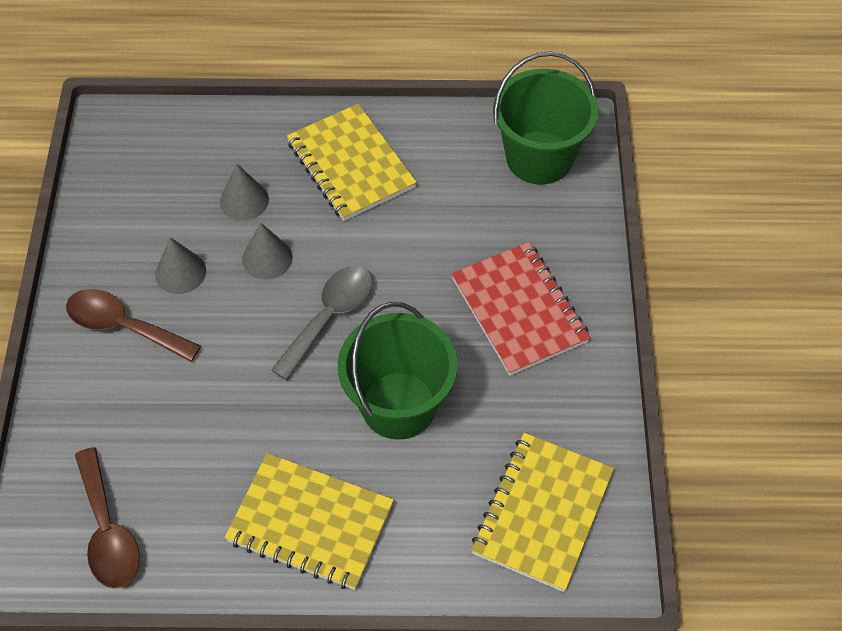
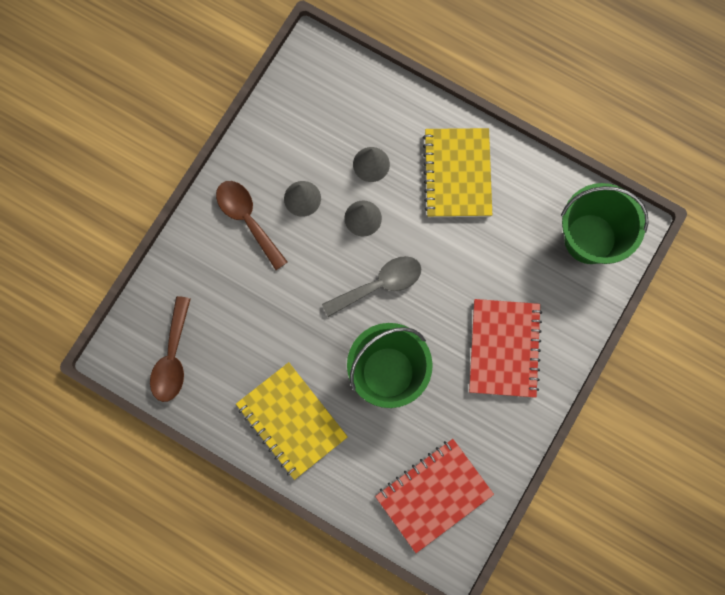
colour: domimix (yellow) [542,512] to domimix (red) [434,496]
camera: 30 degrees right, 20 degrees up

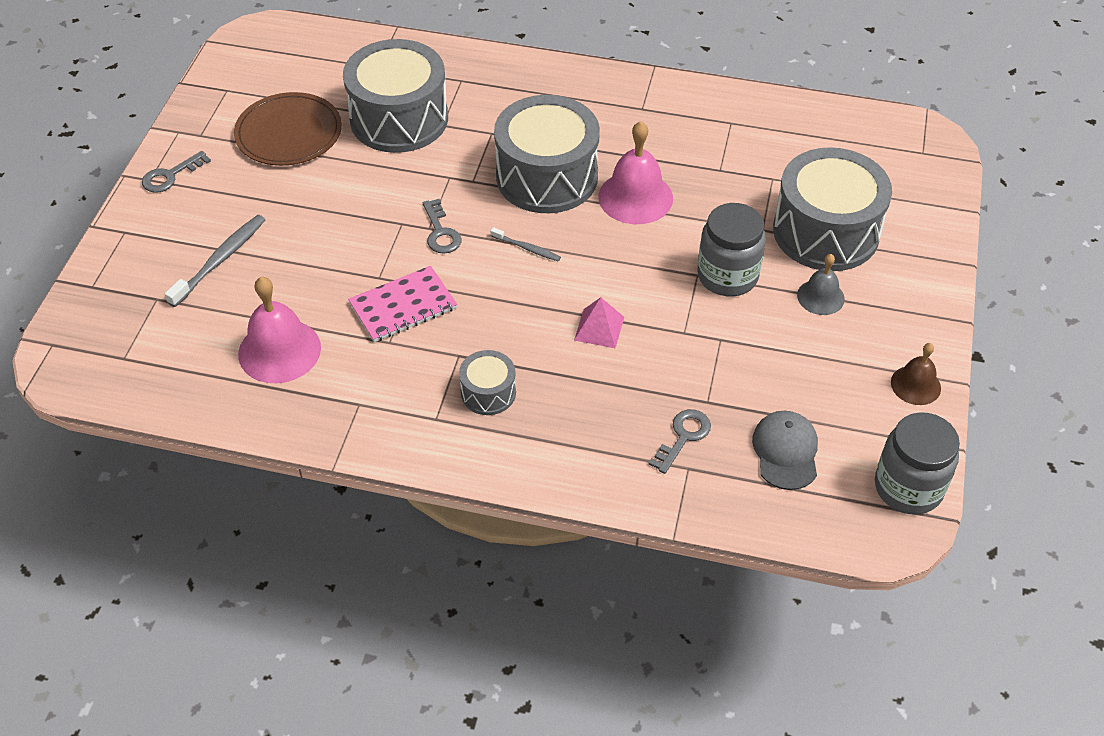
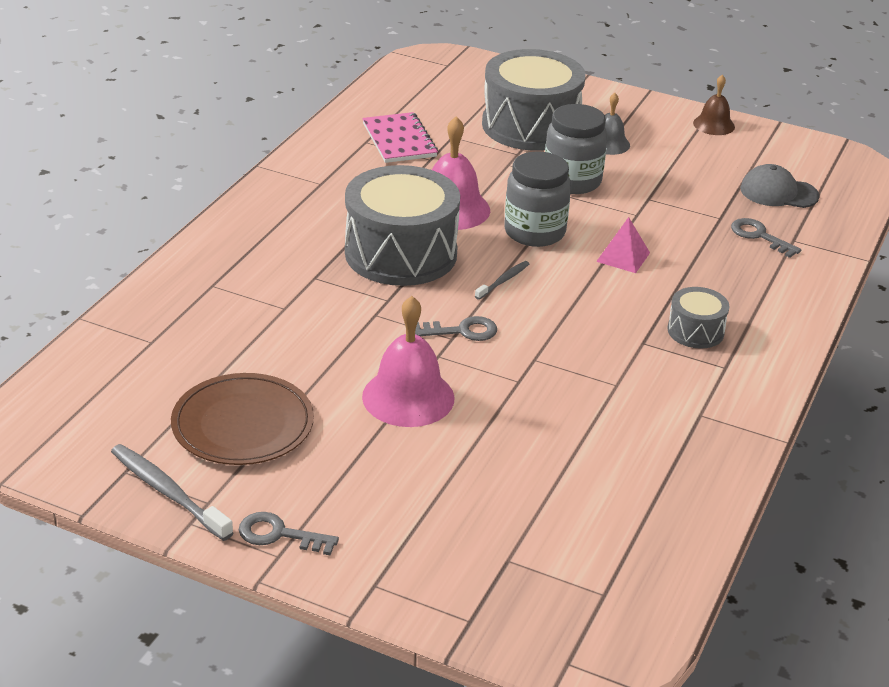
missing: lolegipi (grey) [395,96]
relocated: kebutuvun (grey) [215,261] to [172,492]; domimix (pink) [402,304] to [400,137]; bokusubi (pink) [279,330] to [408,361]; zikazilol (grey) [917,463] to [537,199]
spun: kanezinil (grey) [176,172] = [289,533] 135 degrees clockwise
camera: 80 degrees left, 15 degrees down

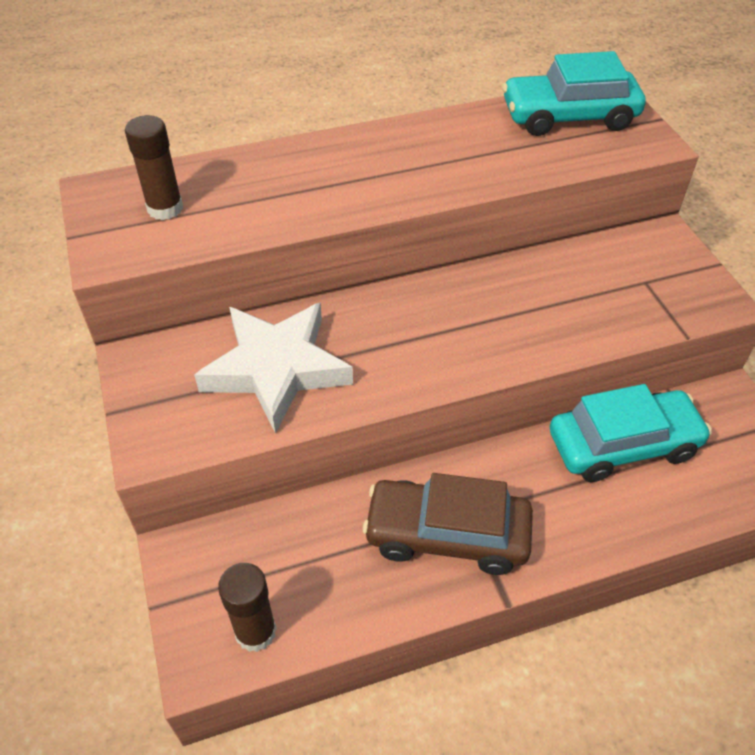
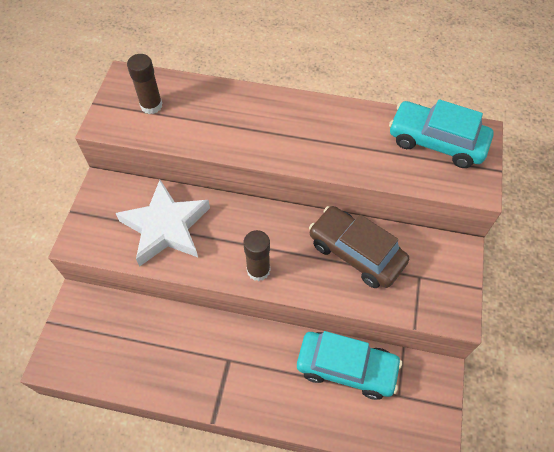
relocated: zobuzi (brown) [247,607] to [256,255]; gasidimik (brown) [448,524] to [359,247]
camera: 30 degrees right, 10 degrees up

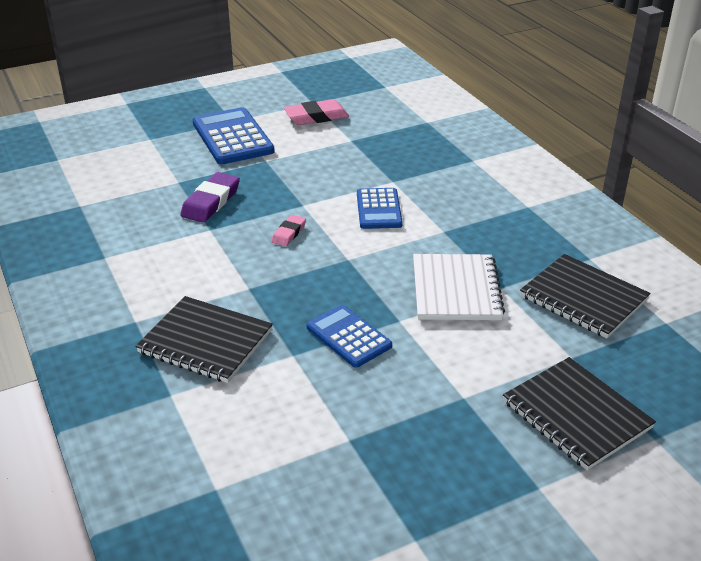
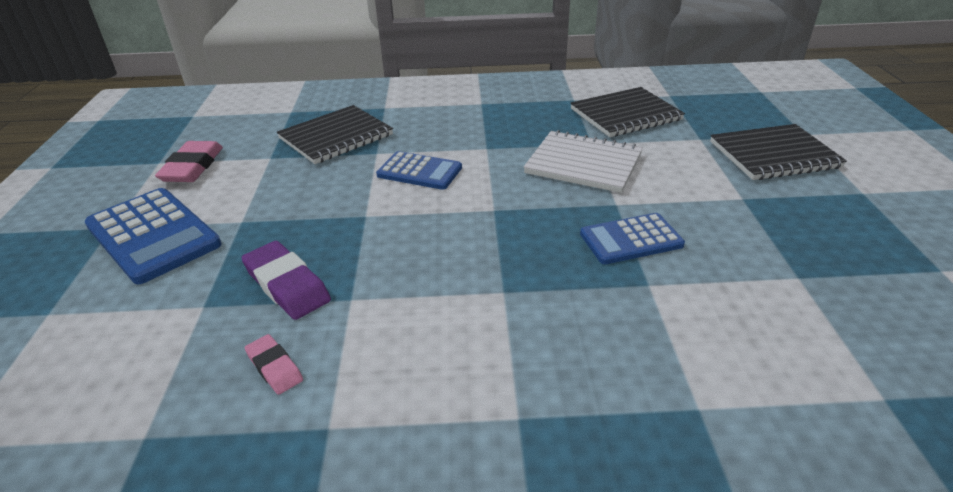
relocated: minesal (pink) [288,230] to [274,364]; domimix (black) [204,339] to [335,134]
spun: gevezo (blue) [234,135] = [153,236] 135 degrees counterclockwise
camera: 65 degrees left, 0 degrees up

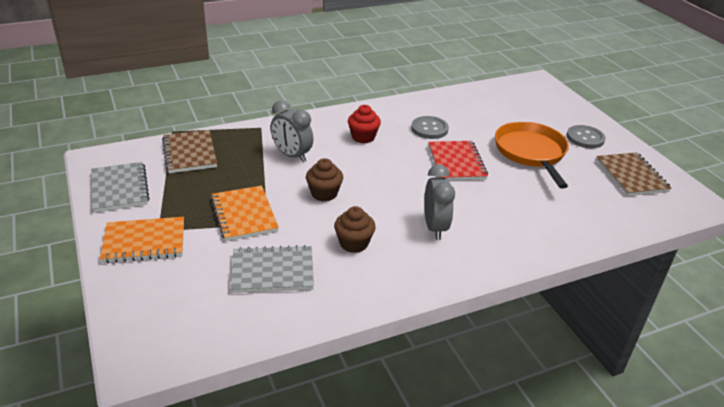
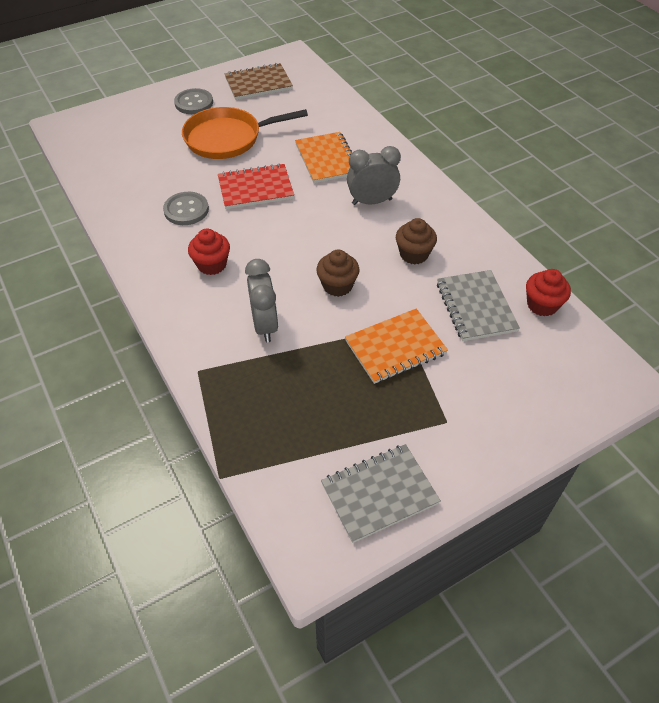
missing: domimix (brown) [189,151]
appeared: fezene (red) [548,292]
relocated: domimix (orange) [142,240] to [323,157]
spun: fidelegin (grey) [292,131] = [262,300] 45 degrees counterclockwise
camera: 95 degrees left, 15 degrees up

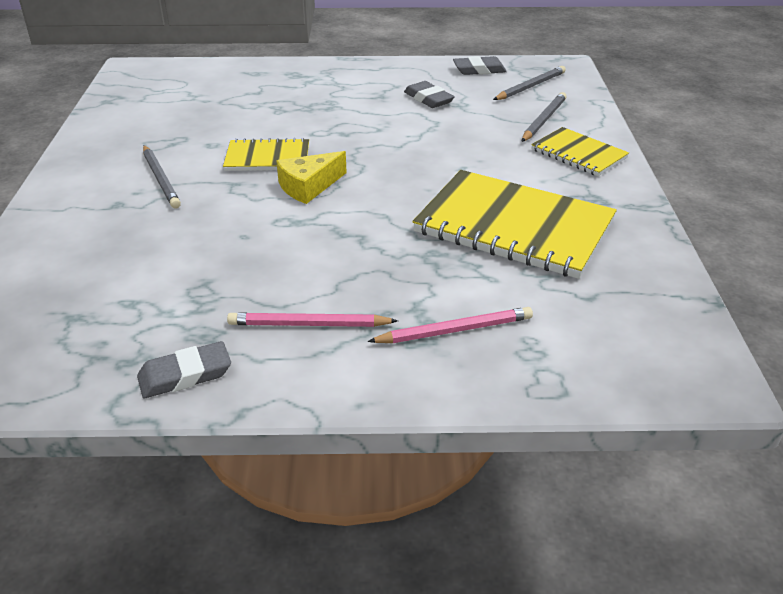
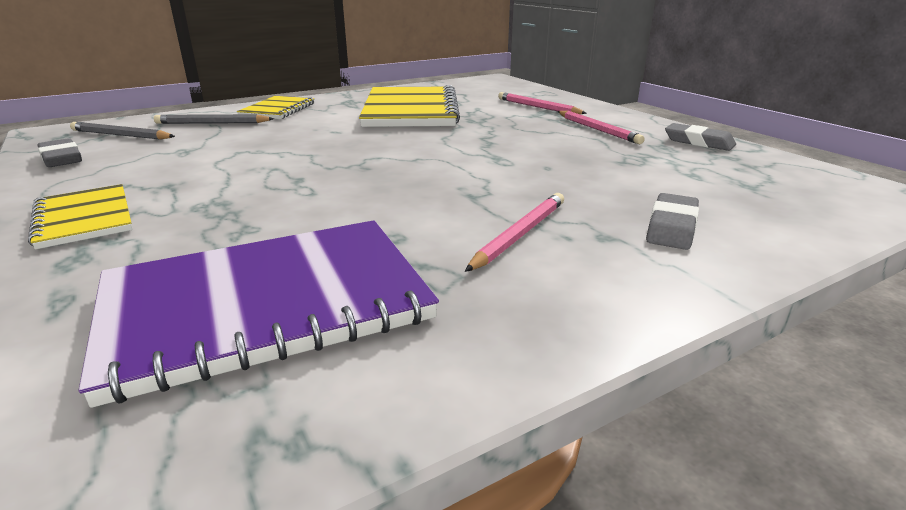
missing: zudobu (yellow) [311,177]
appeared: domimix (purple) [259,314]
relocated: domimix (yellow) [266,154] to [80,216]; minesal (grey) [429,94] to [672,221]
colour: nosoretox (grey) [162,176] to nosoretox (pink) [514,232]
camera: 120 degrees left, 10 degrees down

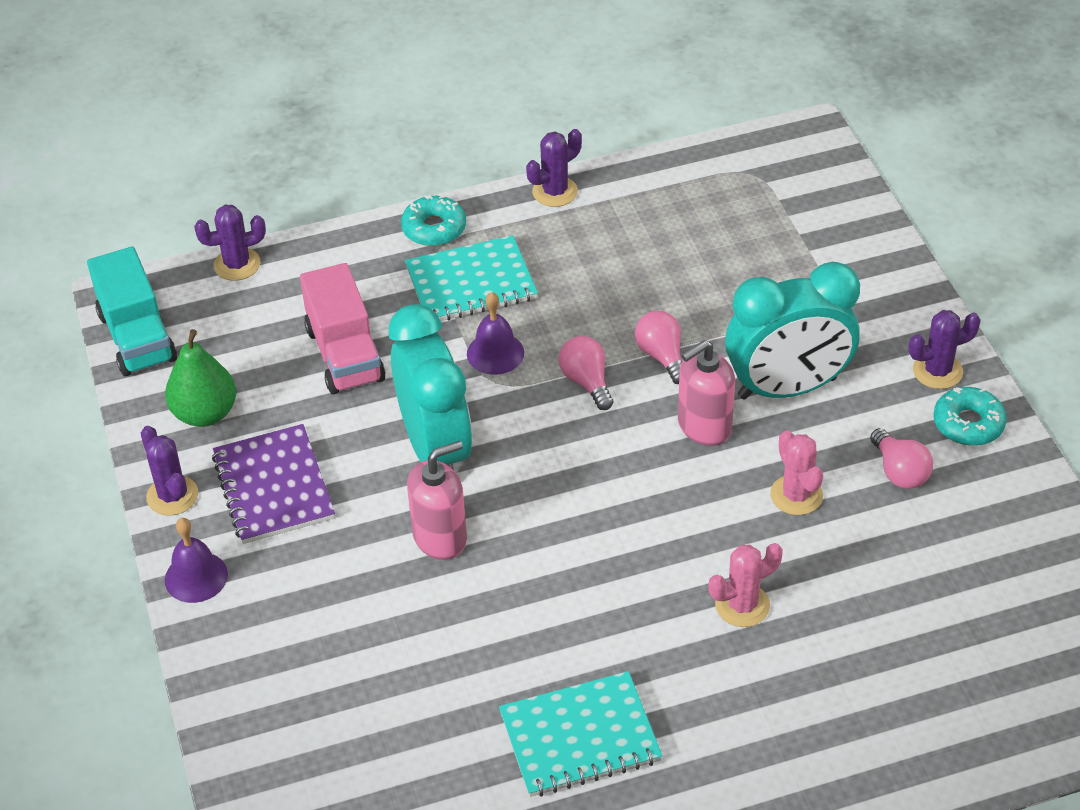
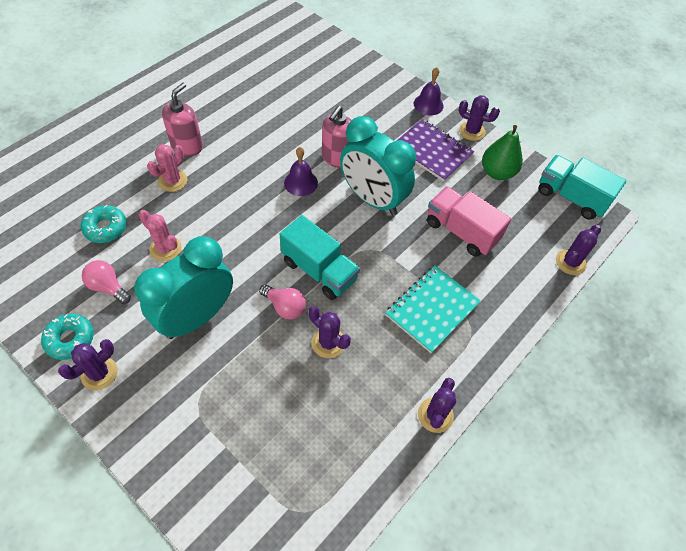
missing: domimix (turquoise) [581,734]
appeared: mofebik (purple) [330,332]
relocated: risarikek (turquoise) [433,220] to [104,224]; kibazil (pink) [706,393] to [182,119]; bokusubi (purple) [495,333] to [301,171]
exchanged: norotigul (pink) [586,373] to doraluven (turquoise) [320,257]
camera: 145 degrees right, 10 degrees up

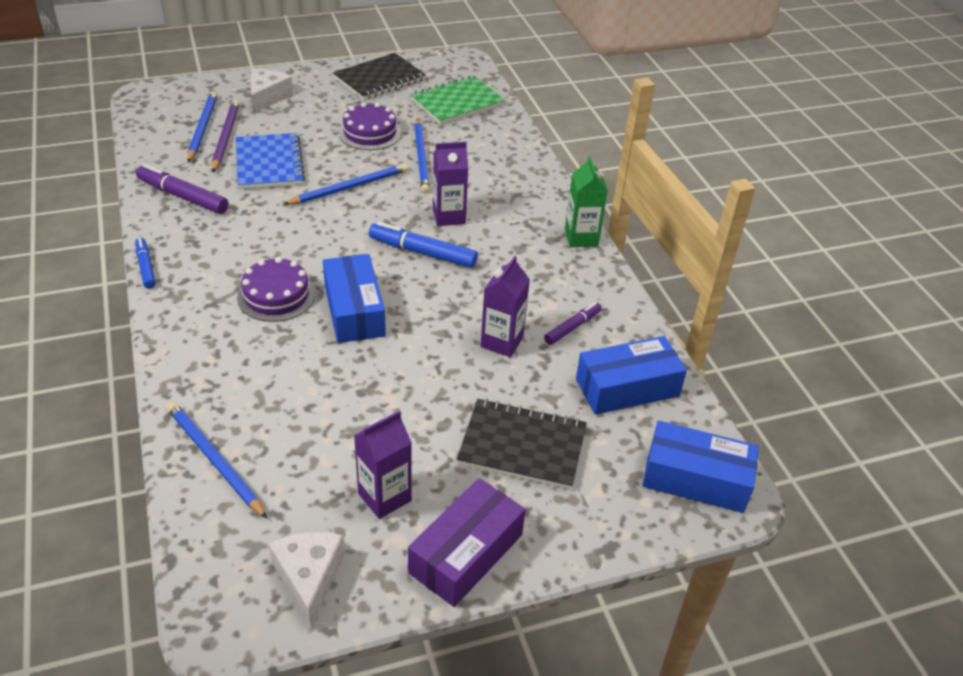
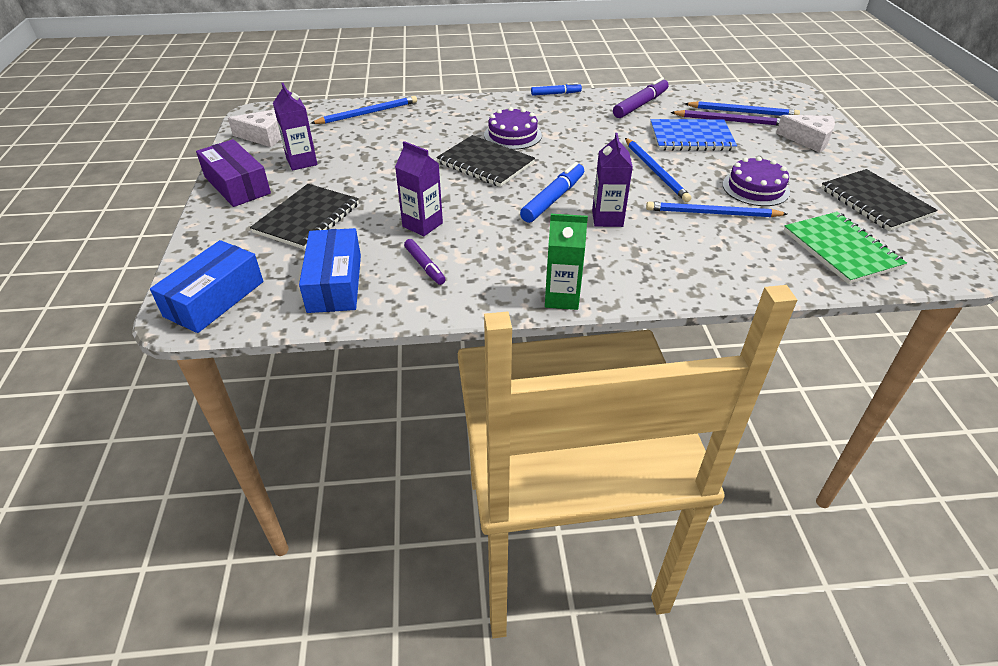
exchanged: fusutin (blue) [354,298] to domimix (black) [485,161]
camera: 105 degrees right, 0 degrees up

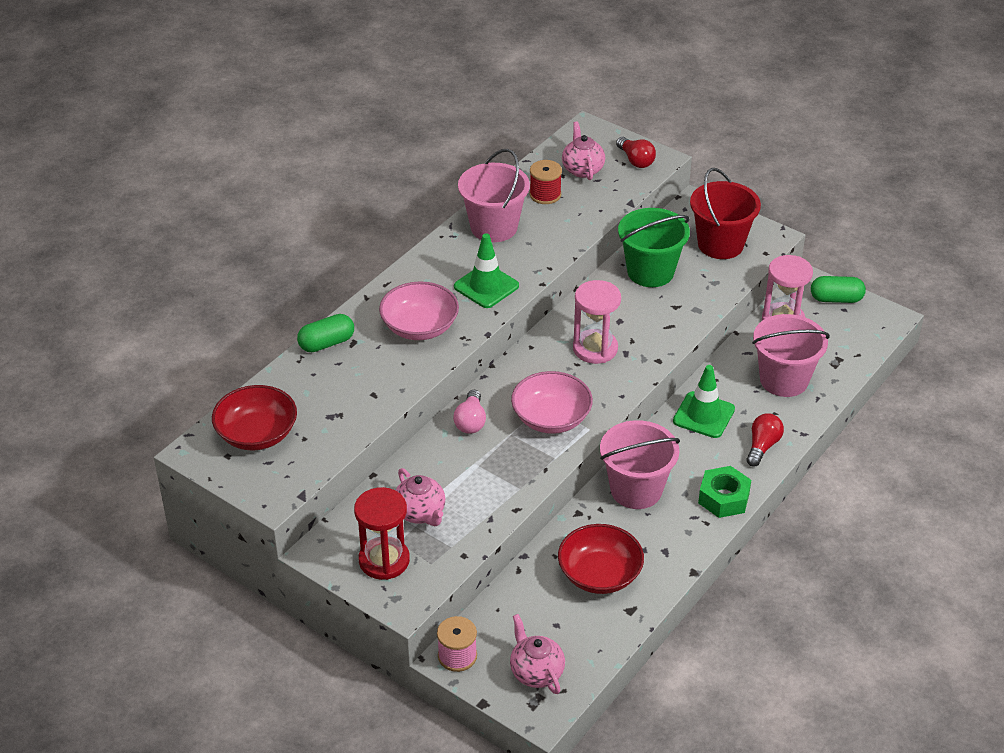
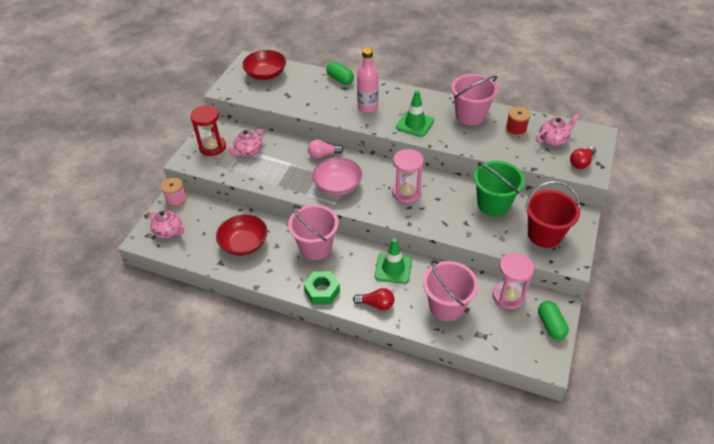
exchanged: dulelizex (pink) [419,310] to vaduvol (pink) [368,80]
spun: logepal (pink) [537,654] = [166,224] 75 degrees clockwise
camera: 75 degrees right, 5 degrees up

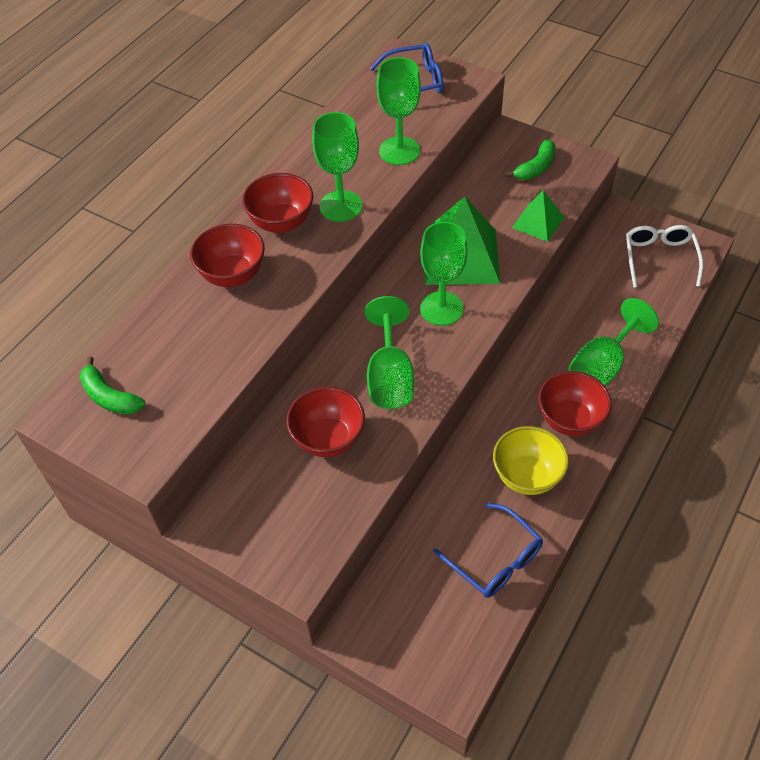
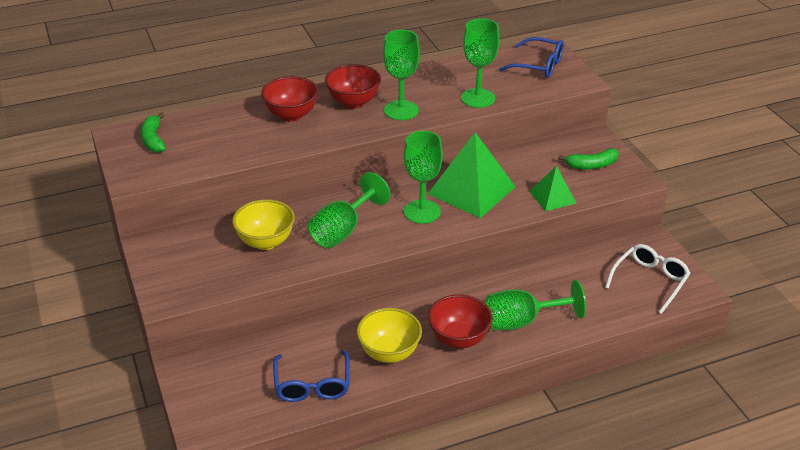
colour: dulelizex (red) [325,421] to dulelizex (yellow) [263,224]
camera: 35 degrees right, 15 degrees down

